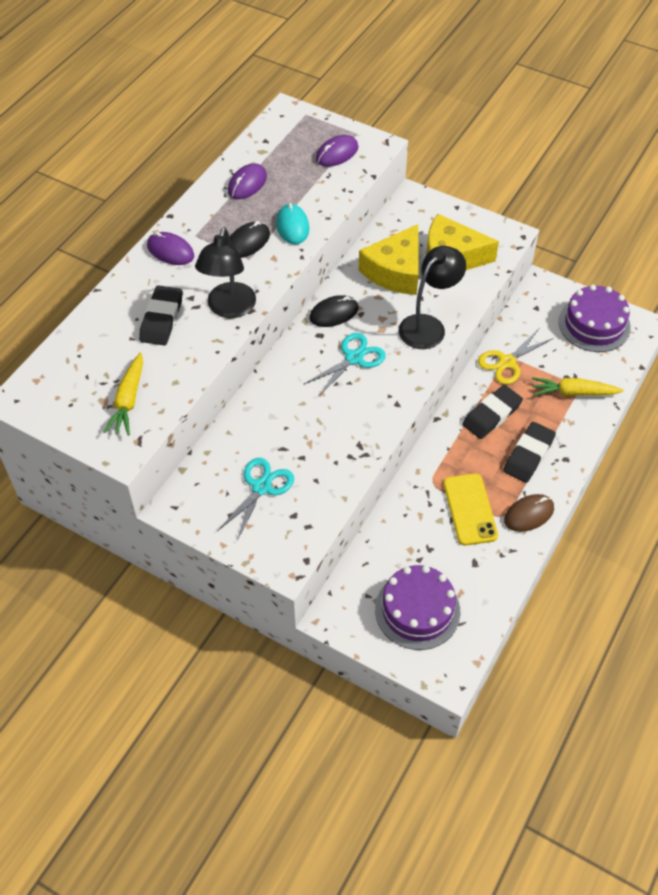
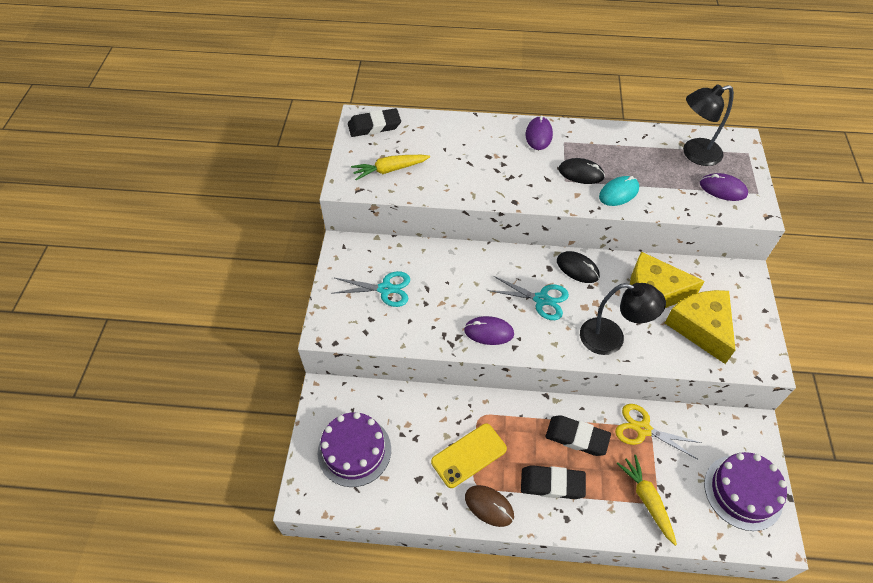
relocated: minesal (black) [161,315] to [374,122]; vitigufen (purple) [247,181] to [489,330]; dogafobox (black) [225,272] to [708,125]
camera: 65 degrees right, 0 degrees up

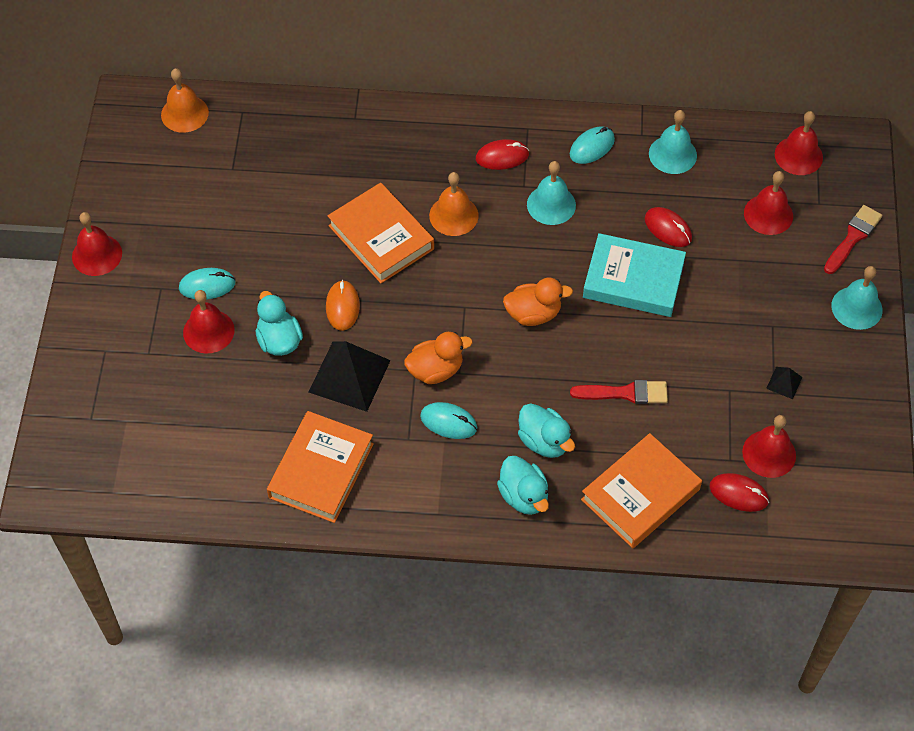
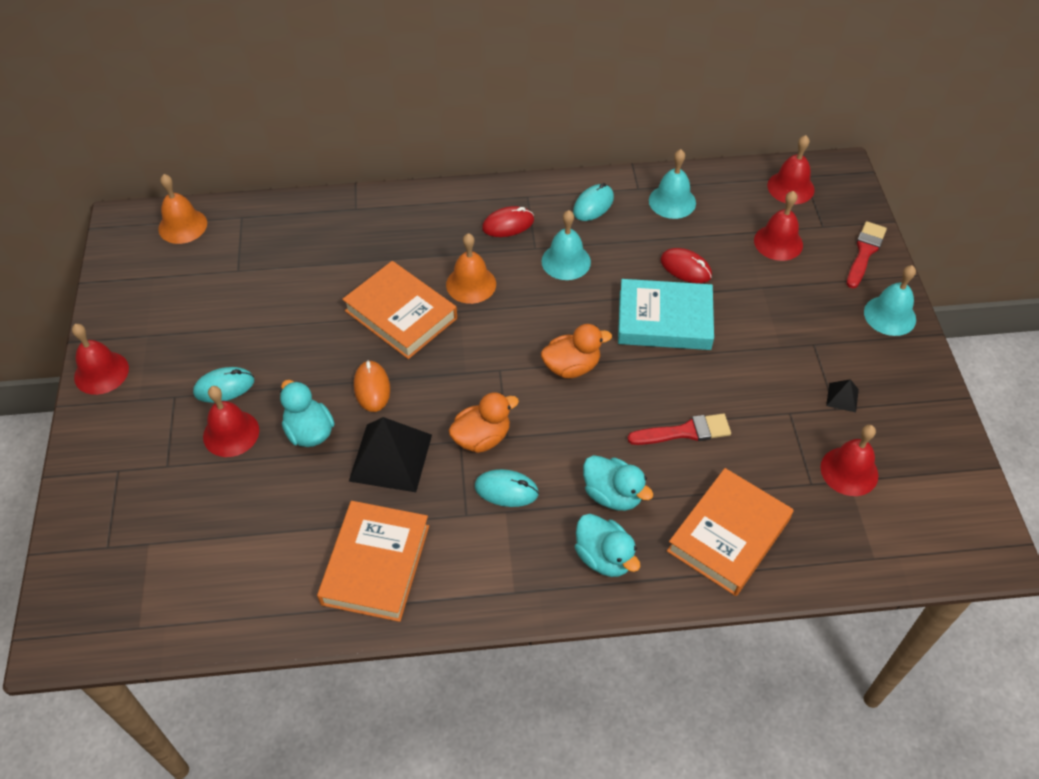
missing: vitigufen (red) [739,492]
camera: 10 degrees left, 5 degrees down

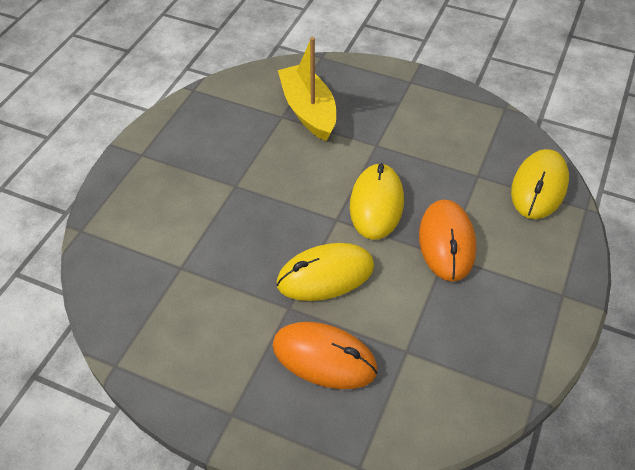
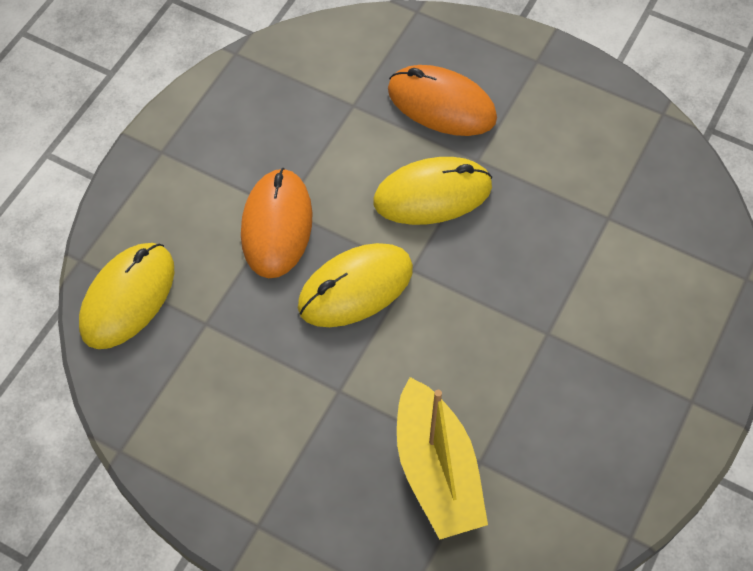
spun: vitigufen (yellow) [377,201] = [355,285] 45 degrees clockwise
camera: 175 degrees left, 10 degrees up

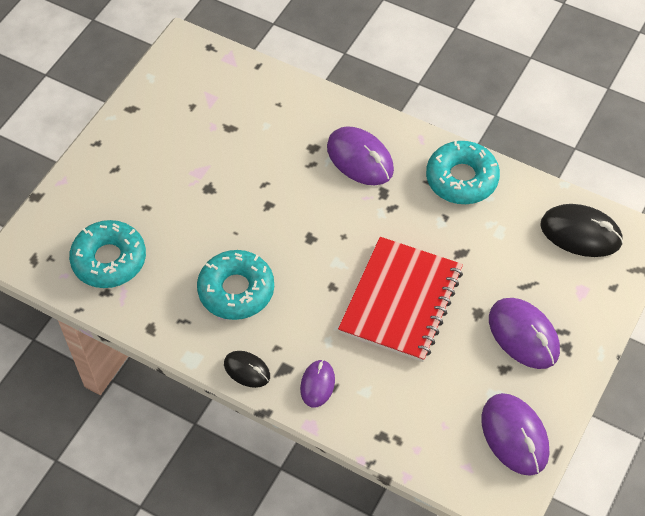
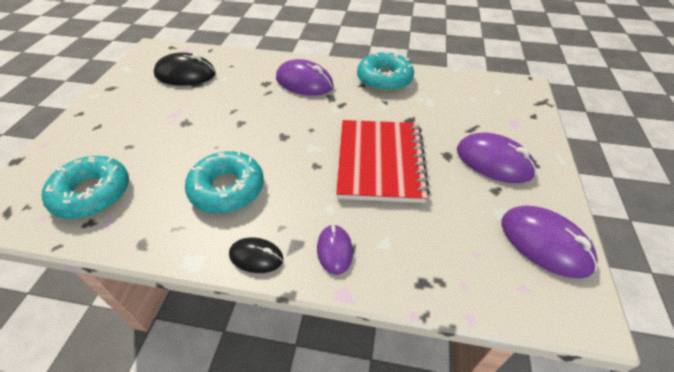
relocated: vitigufen (black) [581,230] to [185,69]
camera: 20 degrees left, 10 degrees down

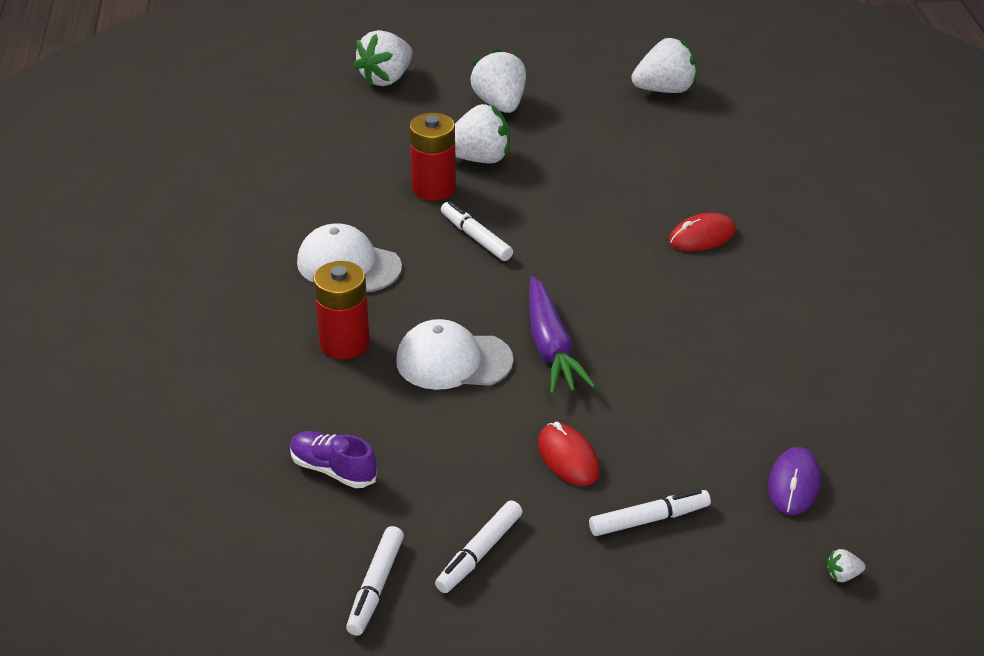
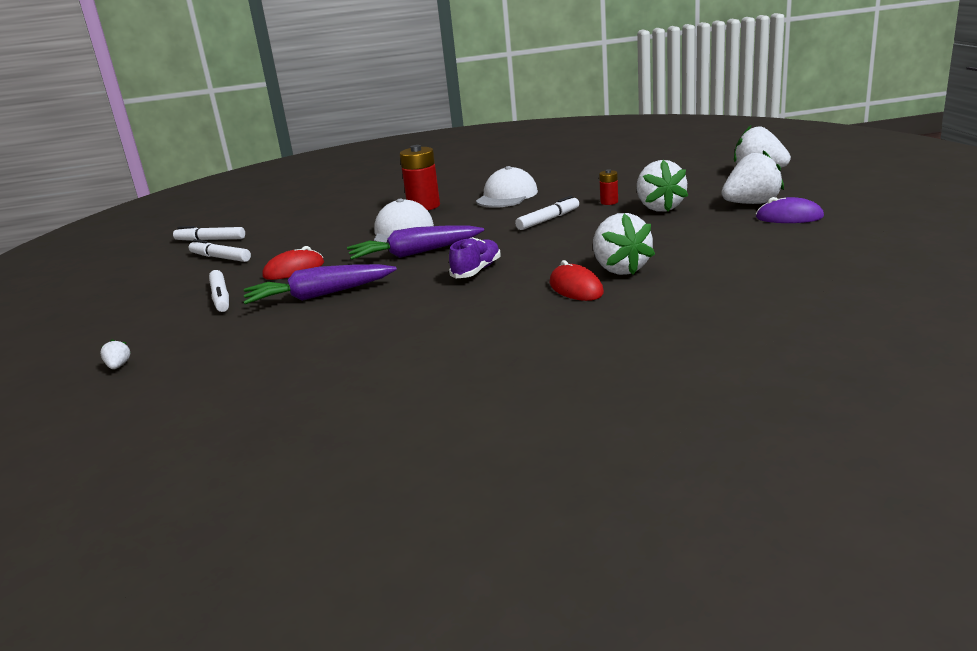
appeared: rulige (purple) [320,284]
relocated: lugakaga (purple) [333,459] to [475,257]; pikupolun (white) [664,65] to [624,244]; vitigufen (purple) [794,481] to [790,210]
size: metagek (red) [432,157] = [608,187] x0.51
camera: 90 degrees right, 15 degrees down

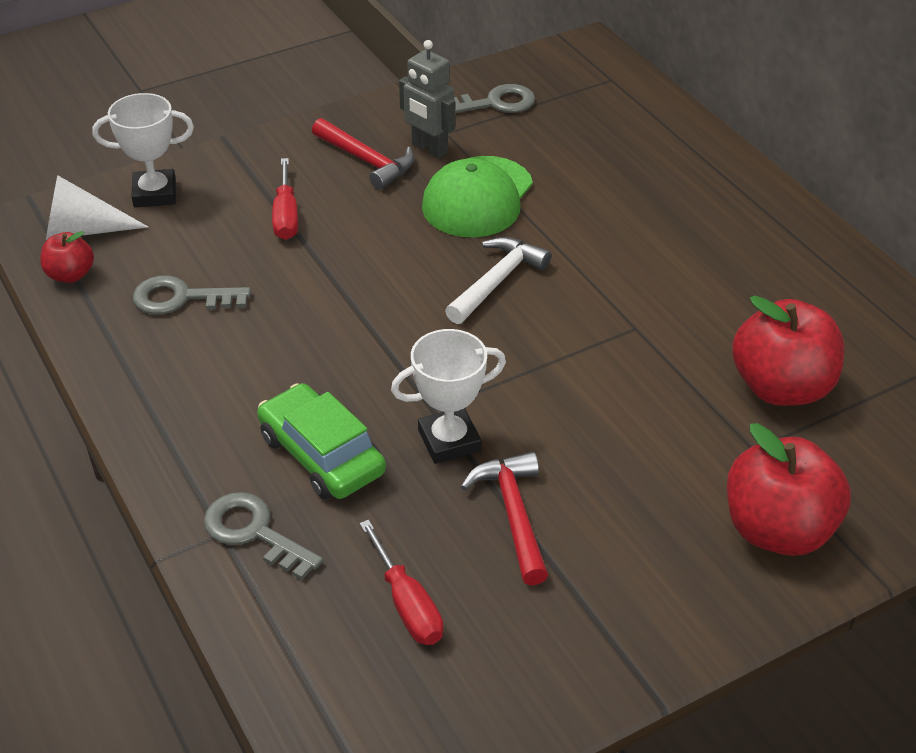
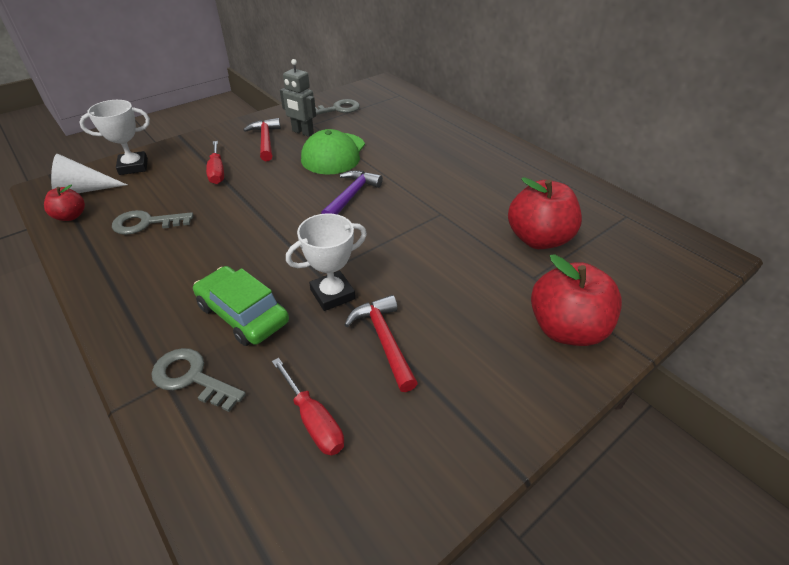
colour: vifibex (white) [498,280] to vifibex (purple) [352,192]
spun: vifibex (red) [363,154] = [262,139] 135 degrees counterclockwise
camera: 10 degrees left, 0 degrees up

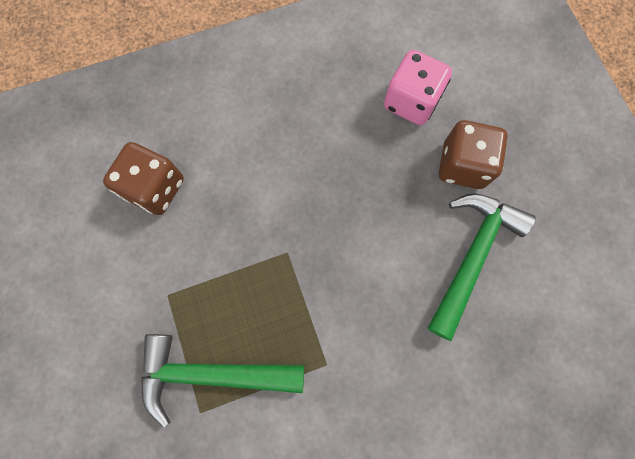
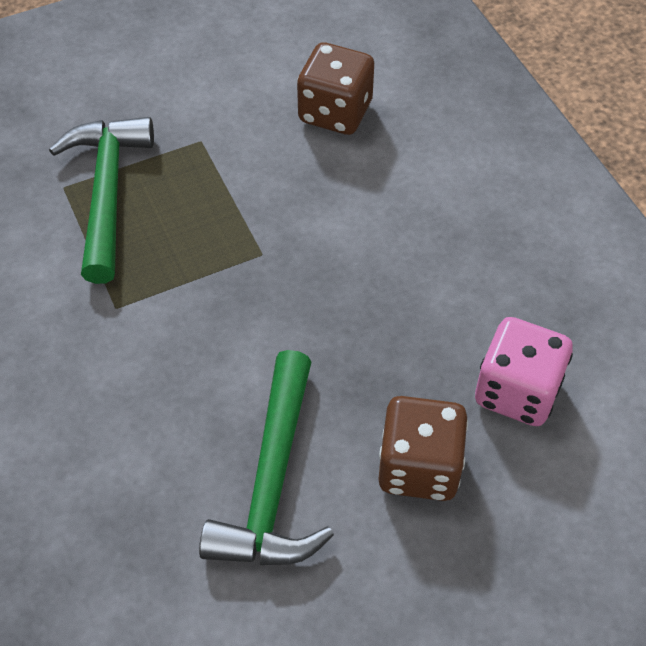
spun: vifibex (green) [481,267] = [266,457] 75 degrees clockwise
camera: 85 degrees right, 20 degrees down

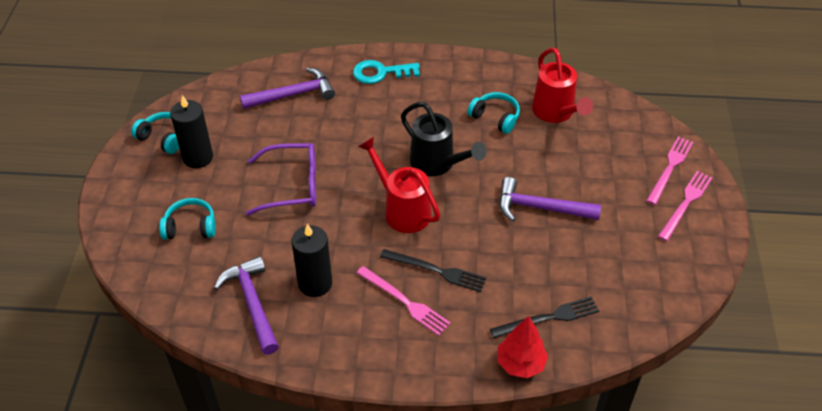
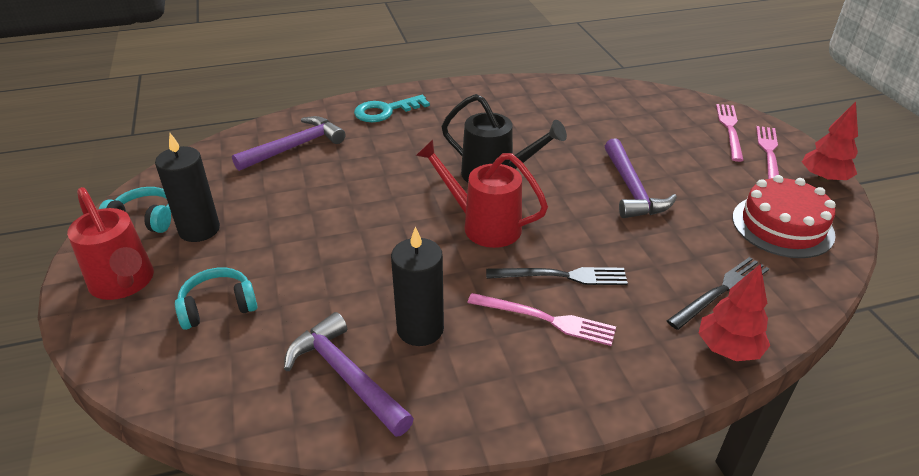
missing: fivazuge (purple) [280,179]; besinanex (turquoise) [493,113]
appeared: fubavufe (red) [784,216]; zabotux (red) [830,141]
relocated: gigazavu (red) [562,85] to [110,243]
spun: vifibex (purple) [550,199] = [641,178] 90 degrees counterclockwise
camera: 20 degrees left, 10 degrees down

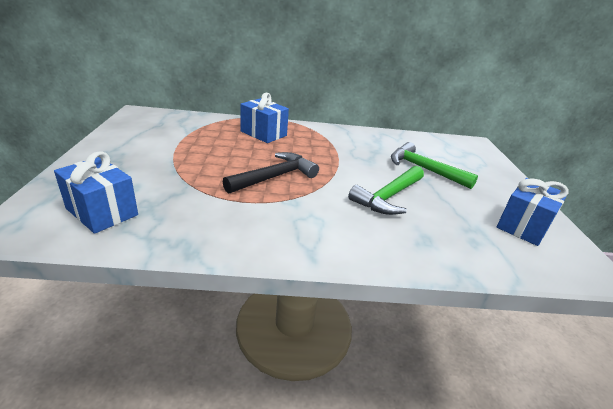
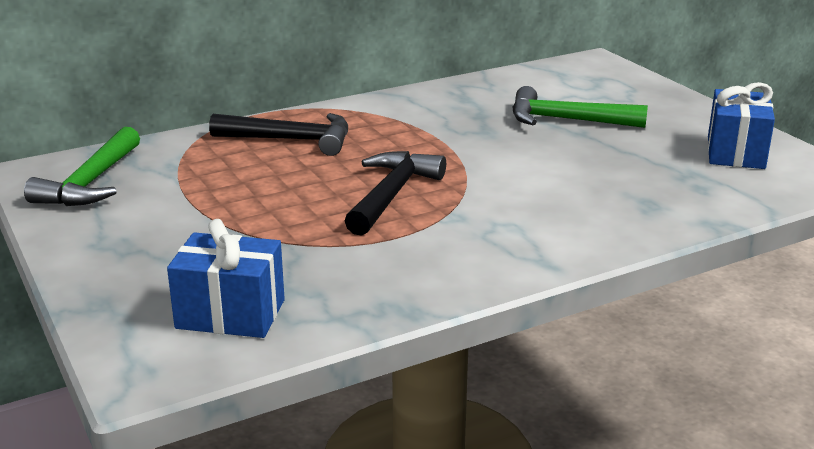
relocated: vifibex (green) [386,190] to [82,166]
exchanged: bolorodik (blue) [264,118] to vifibex (black) [278,134]
camera: 25 degrees left, 5 degrees down

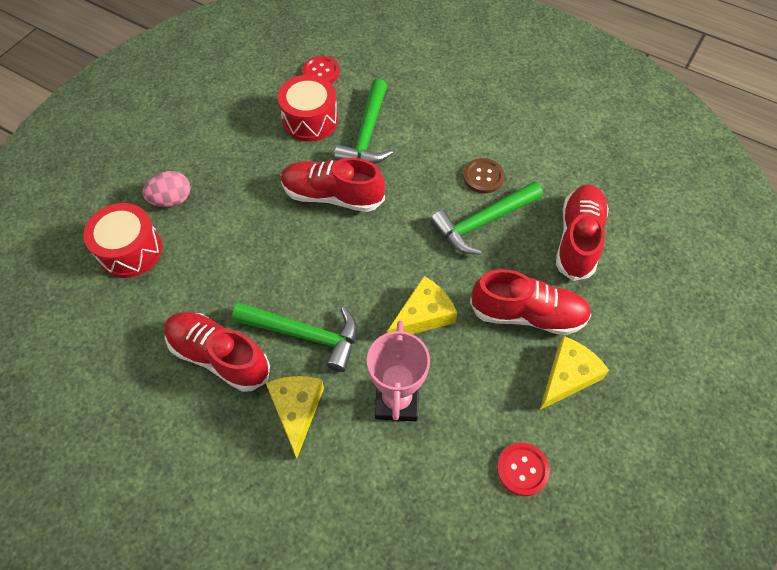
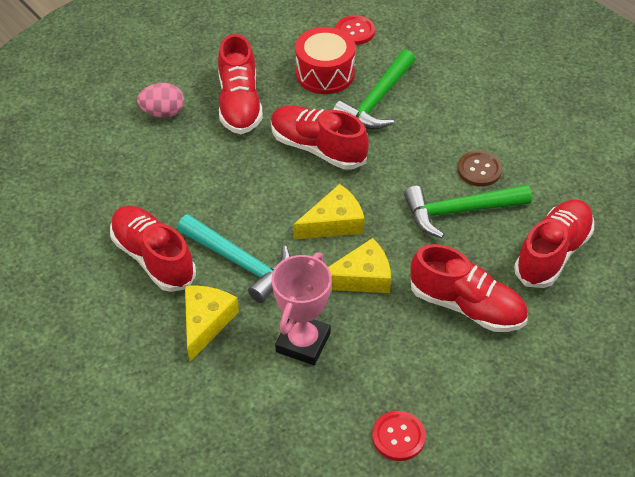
missing: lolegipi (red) [122,240]
appeared: lugakaga (red) [240,84]
relocated: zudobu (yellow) [574,373] to [329,212]
colour: vifibex (green) [294,337] to vifibex (turquoise) [234,258]
camera: 20 degrees right, 10 degrees down

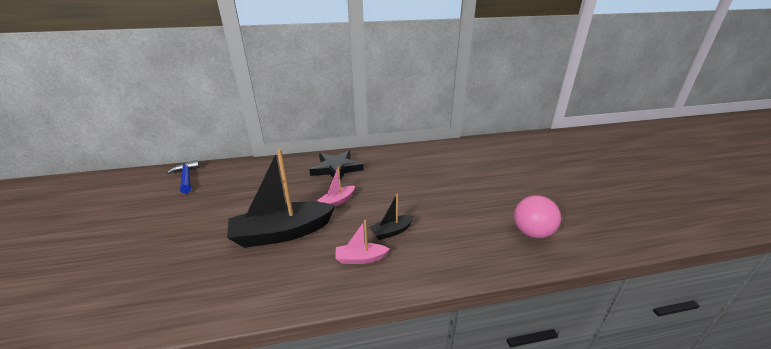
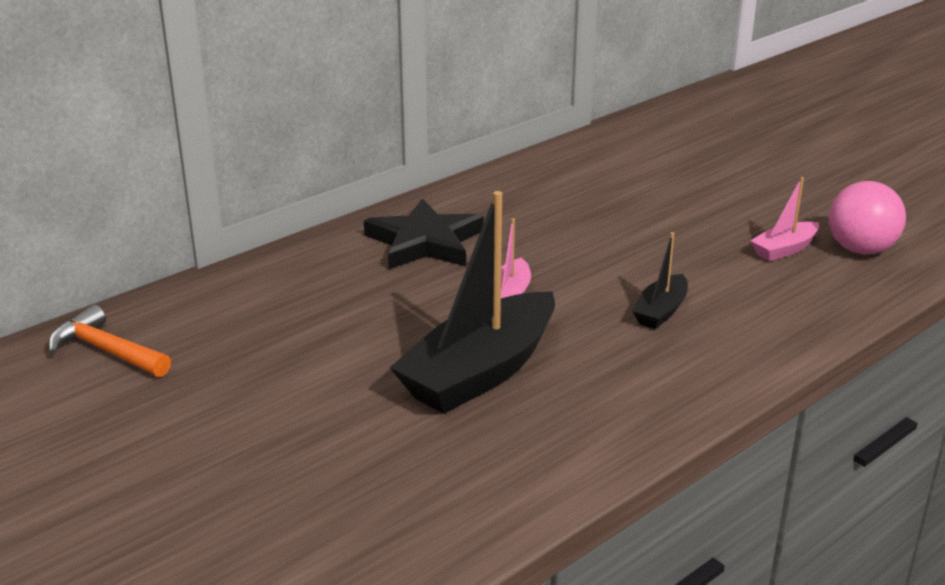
relocated: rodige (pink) [362,242] to [784,219]
colour: vifibex (blue) [183,176] to vifibex (orange) [109,341]
camera: 30 degrees left, 0 degrees up

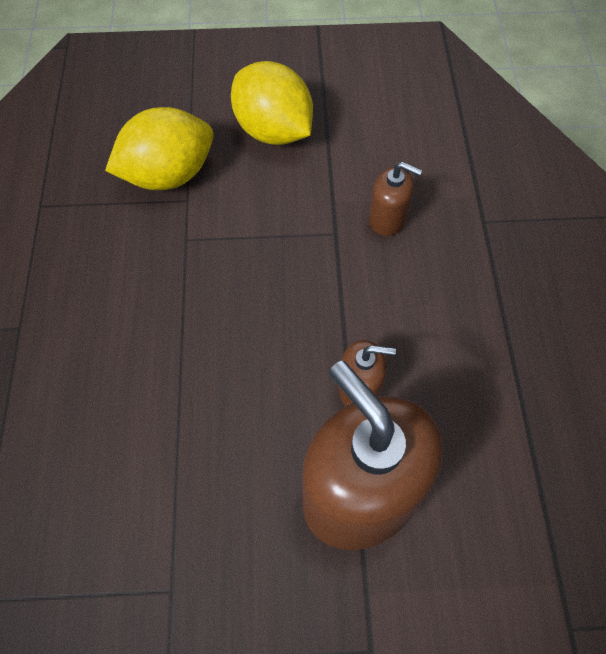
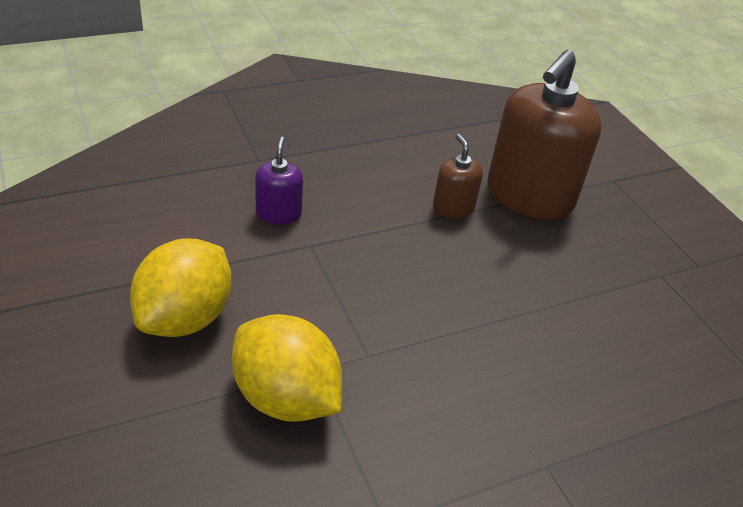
colour: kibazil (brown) [395,199] to kibazil (purple) [279,181]
camera: 115 degrees left, 20 degrees down

